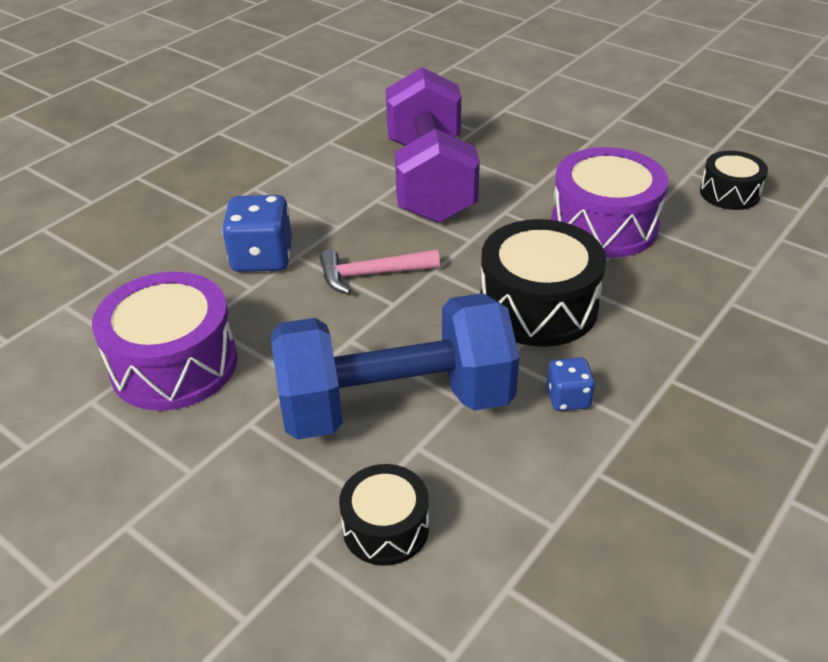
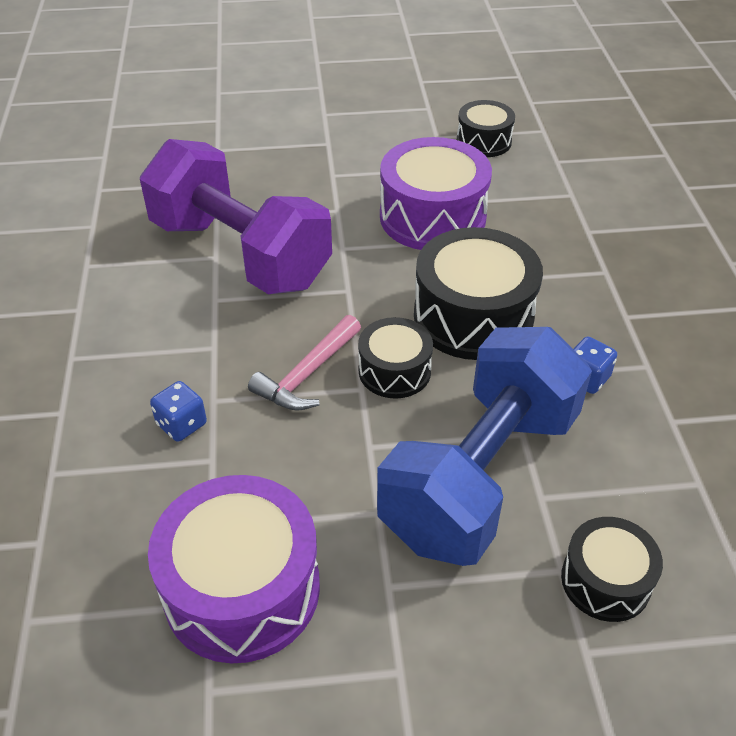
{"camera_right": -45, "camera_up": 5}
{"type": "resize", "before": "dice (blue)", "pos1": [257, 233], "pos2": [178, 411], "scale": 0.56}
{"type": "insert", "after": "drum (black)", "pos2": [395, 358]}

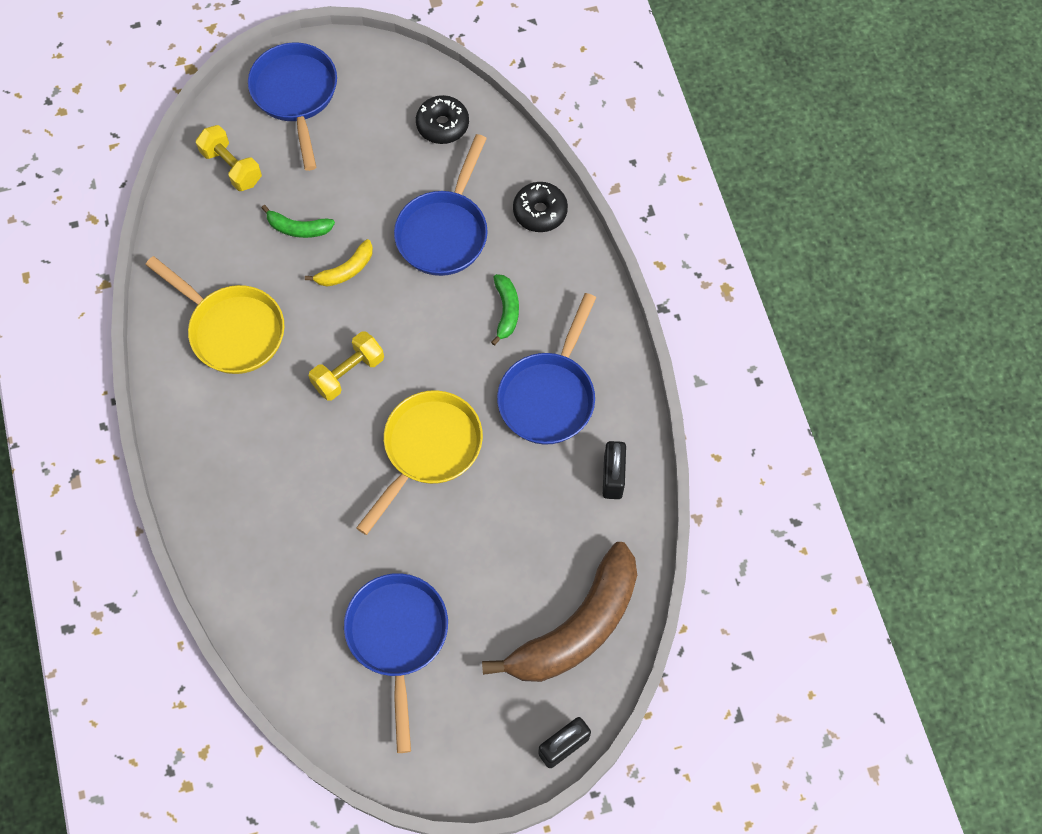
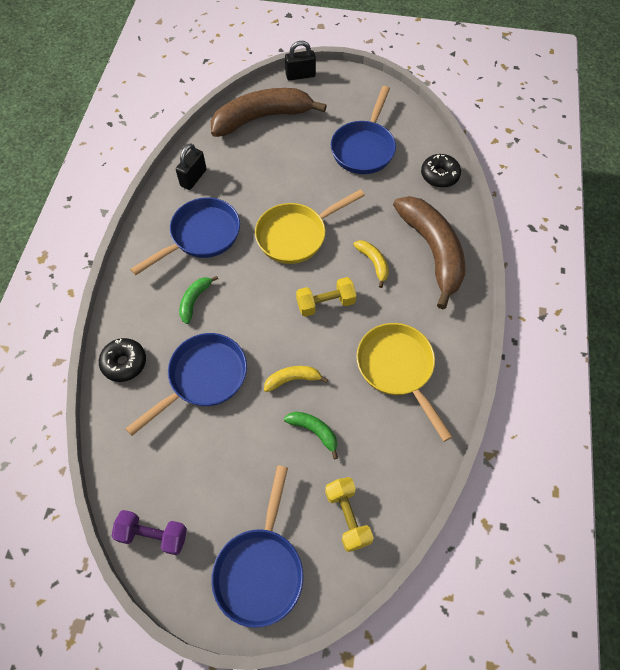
{"camera_right": -155, "camera_up": -5}
{"type": "insert", "after": "dumbbell (purple)", "pos2": [149, 532]}
{"type": "insert", "after": "banana (yellow)", "pos2": [371, 264]}
{"type": "insert", "after": "banana (brown)", "pos2": [429, 252]}
{"type": "move", "before": "donut (black)", "pos1": [442, 119], "pos2": [441, 171]}

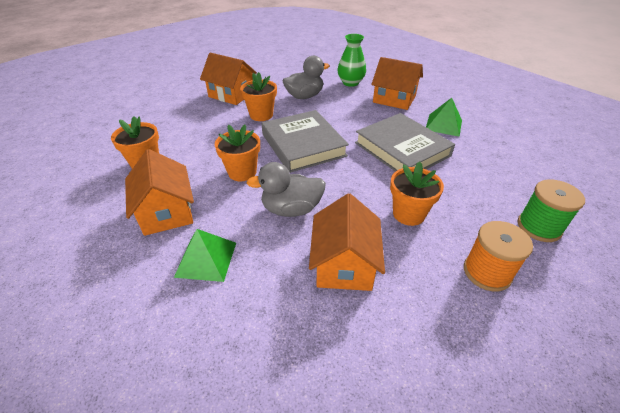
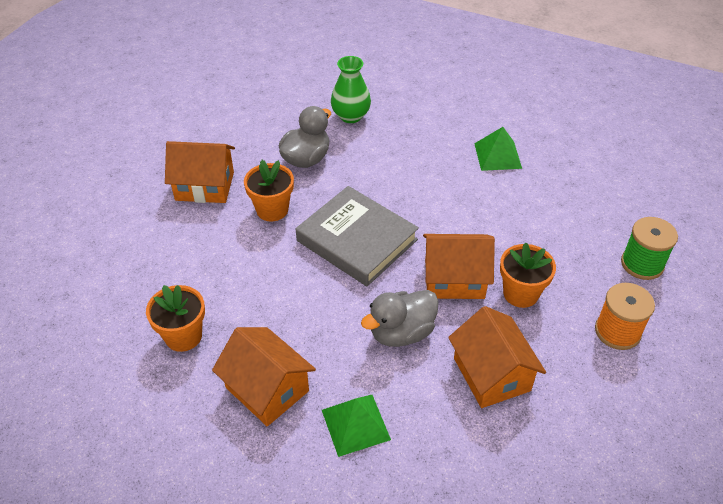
{"camera_right": -25, "camera_up": 5}
{"type": "move", "before": "house (orange)", "pos1": [397, 83], "pos2": [459, 266]}
{"type": "delete", "before": "flower pot (orange)", "pos1": [237, 152]}
{"type": "delete", "before": "book (grey)", "pos1": [405, 142]}

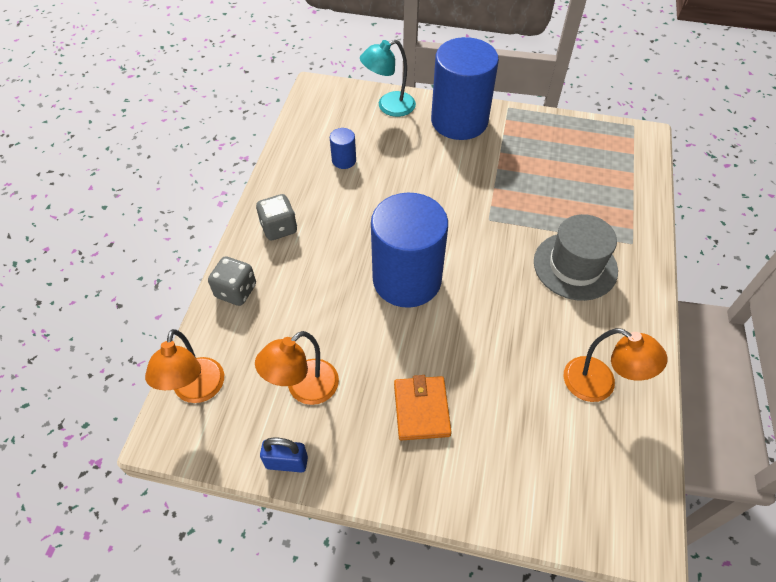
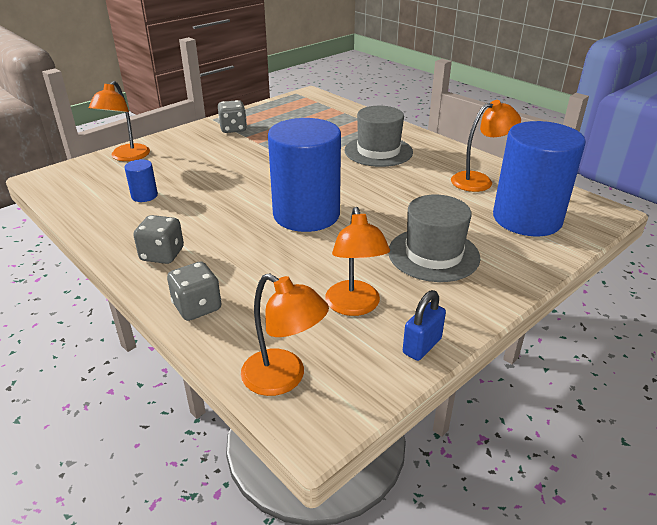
{"camera_right": -55, "camera_up": -20}
{"type": "recolor", "before": "lamp (turquoise)", "after": "lamp (orange)", "pos1": [388, 78], "pos2": [119, 121]}
{"type": "insert", "after": "dice (grey)", "pos2": [232, 116]}
{"type": "replace", "before": "wallet (orange)", "after": "hat (grey)", "pos1": [423, 408], "pos2": [434, 238]}
{"type": "move", "before": "cylinder (blue)", "pos1": [465, 88], "pos2": [539, 178]}

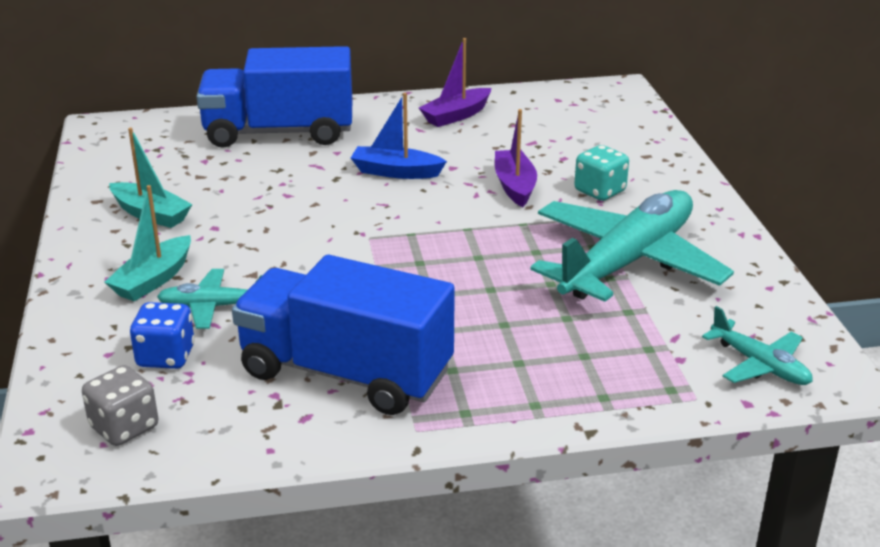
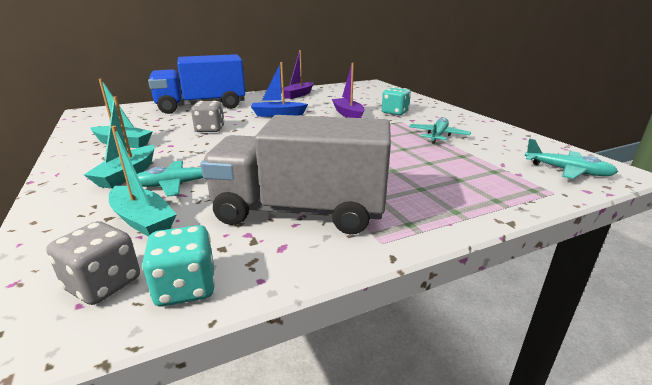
{"camera_right": -15, "camera_up": -5}
{"type": "replace", "before": "dice (blue)", "after": "boat (turquoise)", "pos1": [162, 335], "pos2": [143, 181]}
{"type": "insert", "after": "dice (turquoise)", "pos2": [178, 266]}
{"type": "insert", "after": "dice (grey)", "pos2": [208, 116]}
{"type": "recolor", "before": "truck (blue)", "after": "truck (grey)", "pos1": [343, 335], "pos2": [296, 174]}
{"type": "resize", "before": "plane (turquoise)", "pos1": [632, 246], "pos2": [440, 130], "scale": 0.47}

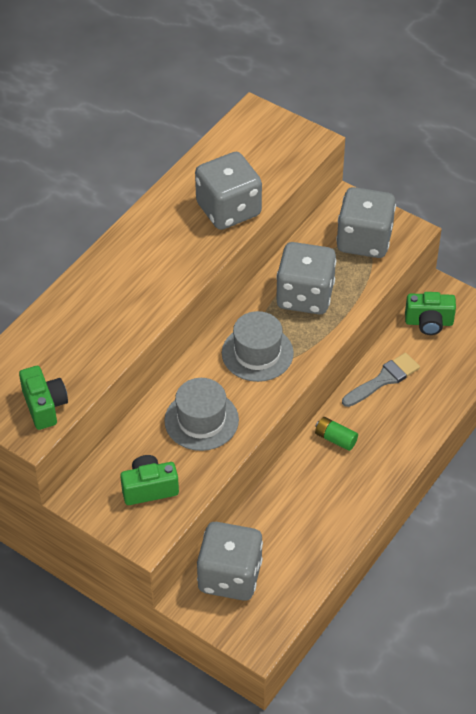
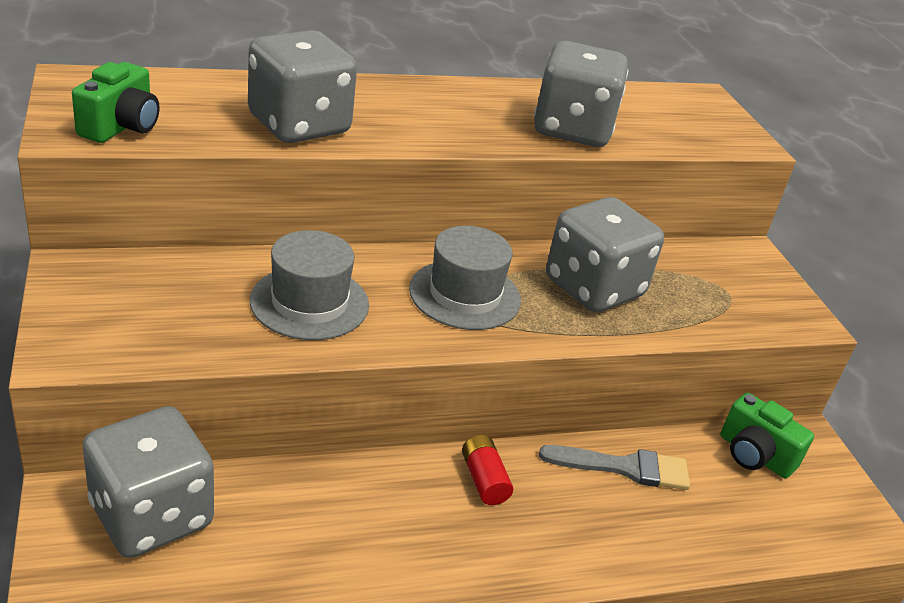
{"camera_right": 35, "camera_up": -15}
{"type": "move", "before": "dice (grey)", "pos1": [366, 222], "pos2": [302, 86]}
{"type": "recolor", "before": "battery (green)", "after": "battery (red)", "pos1": [336, 434], "pos2": [487, 470]}
{"type": "delete", "before": "camera (green)", "pos1": [149, 480]}

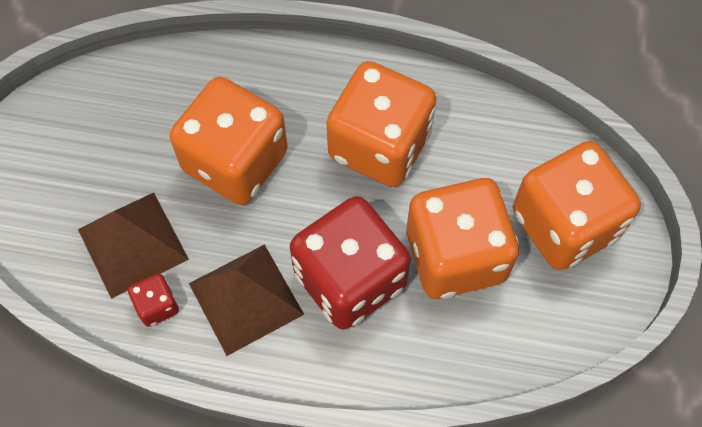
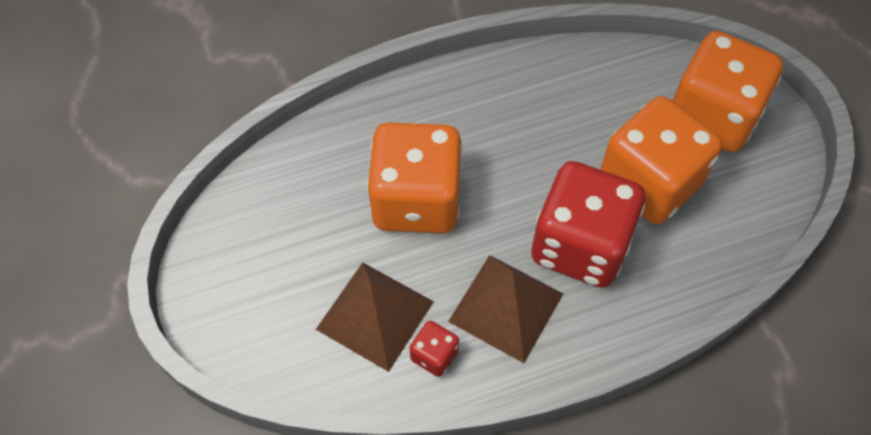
{"camera_right": -30, "camera_up": -5}
{"type": "delete", "before": "dice (orange)", "pos1": [381, 124]}

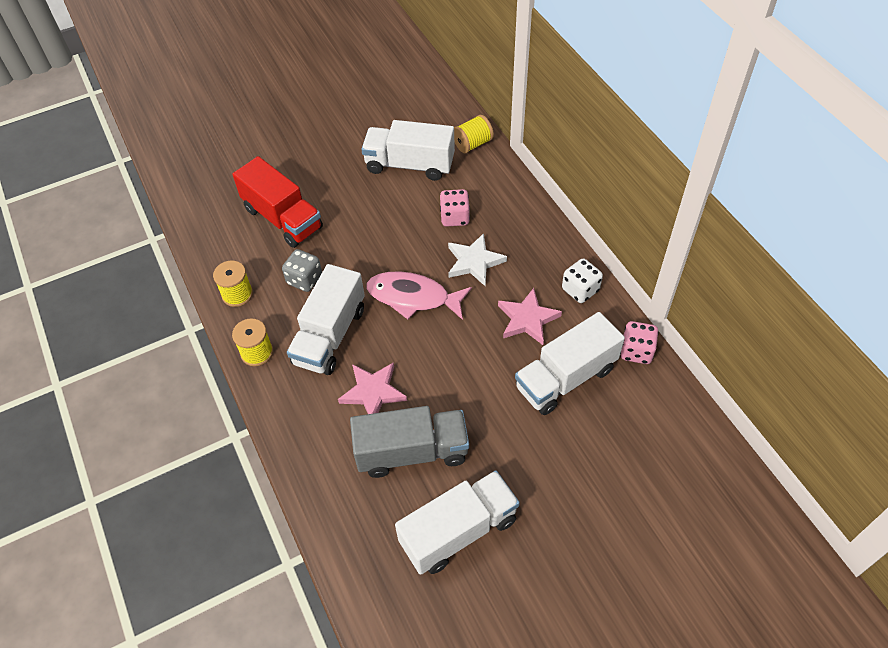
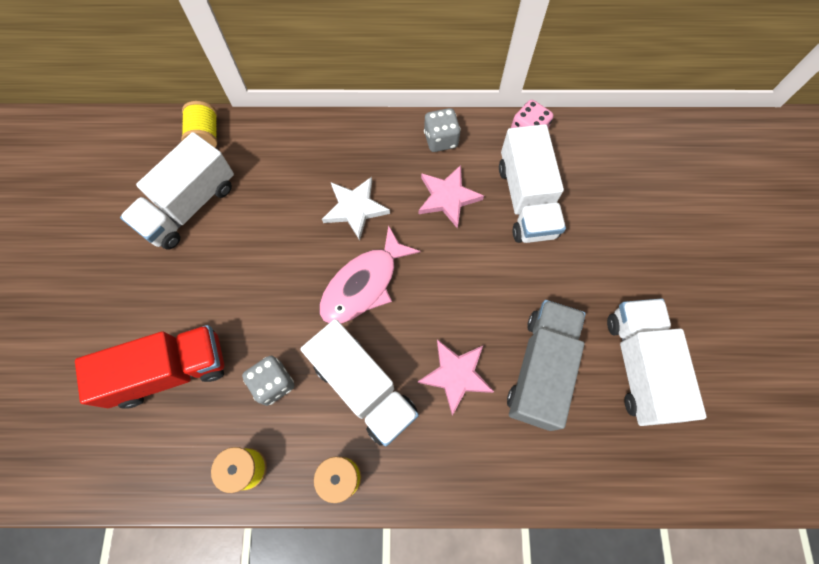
{"camera_right": -65, "camera_up": 15}
{"type": "recolor", "before": "dice (white)", "after": "dice (grey)", "pos1": [582, 281], "pos2": [442, 130]}
{"type": "delete", "before": "dice (pink)", "pos1": [455, 208]}

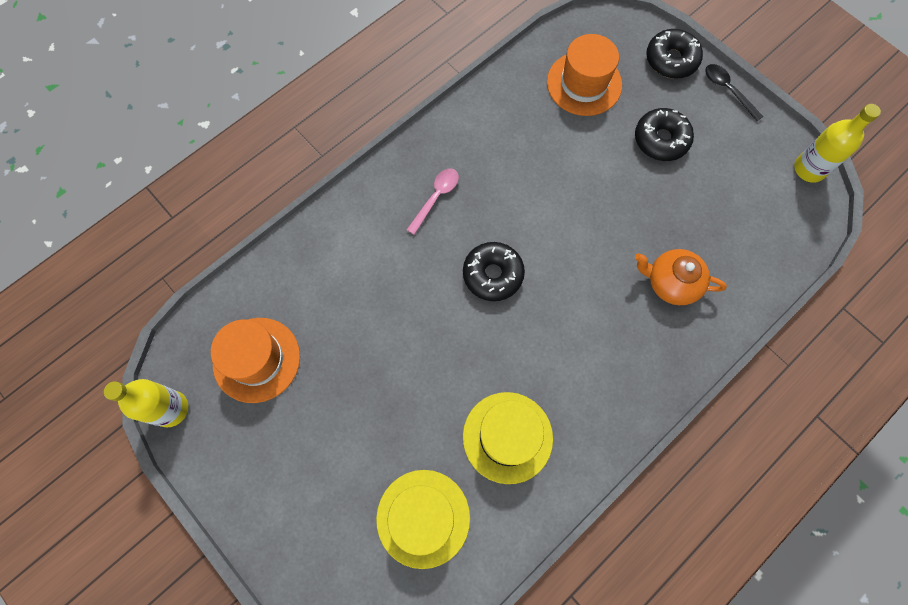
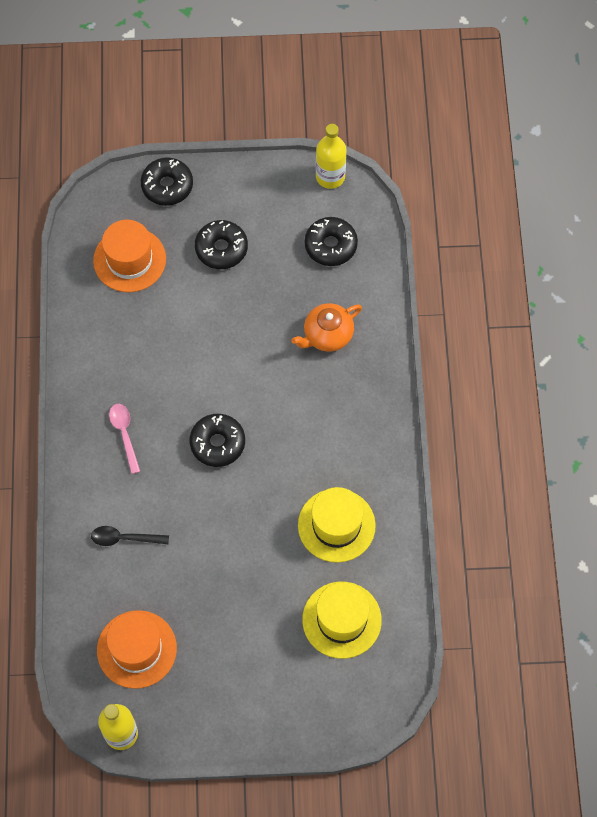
{"camera_right": -50, "camera_up": -5}
{"type": "move", "before": "spoon (black)", "pos1": [734, 92], "pos2": [130, 536]}
{"type": "insert", "after": "donut (black)", "pos2": [331, 241]}

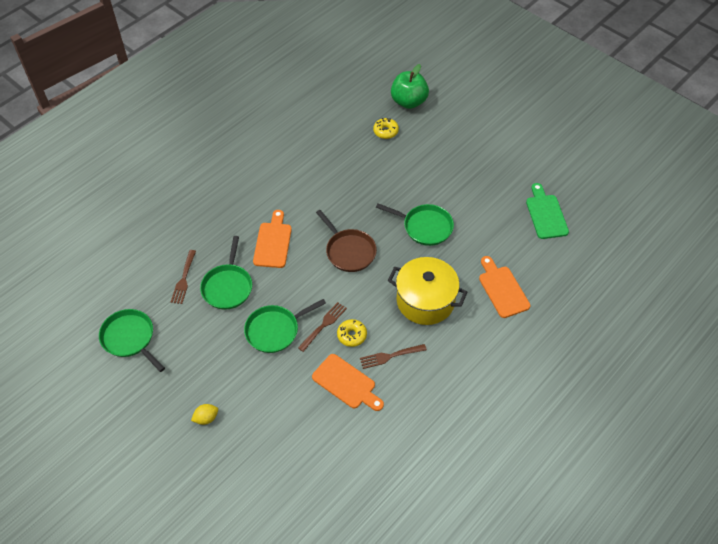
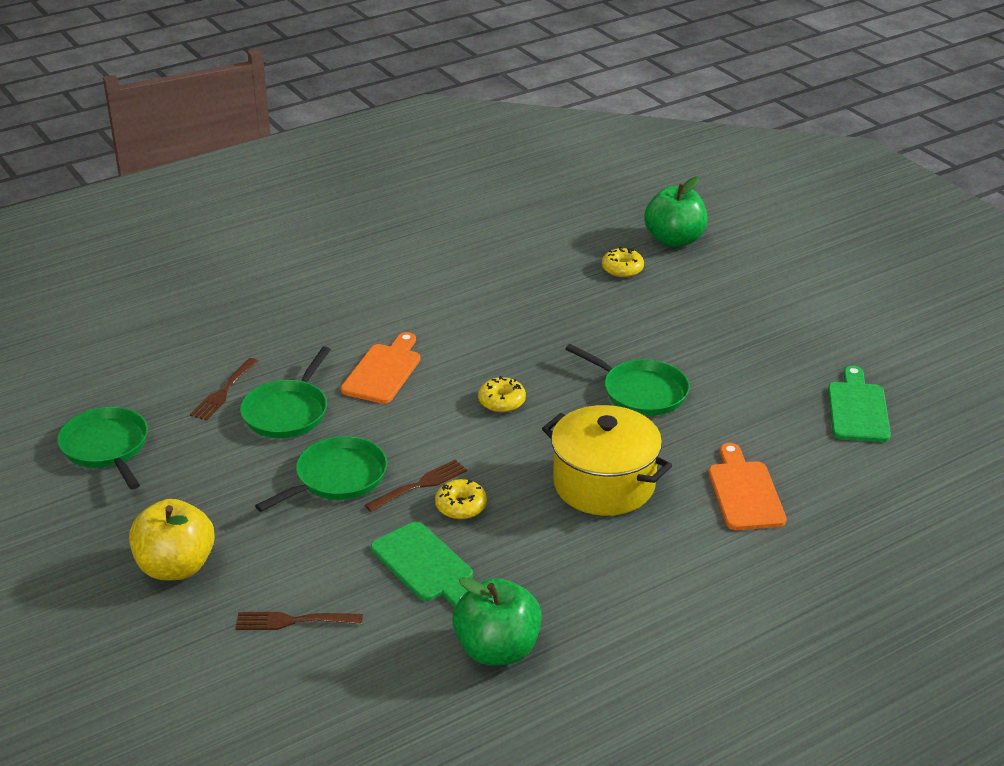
{"camera_right": 15, "camera_up": -20}
{"type": "replace", "before": "lemon (yellow)", "after": "apple (yellow)", "pos1": [204, 414], "pos2": [172, 539]}
{"type": "move", "before": "fork (brown)", "pos1": [393, 356], "pos2": [299, 621]}
{"type": "rotate", "before": "pan (green)", "pos1": [285, 326], "pos2": [321, 474], "turn": 150}
{"type": "recolor", "before": "cutting board (orange)", "after": "cutting board (green)", "pos1": [348, 382], "pos2": [422, 564]}
{"type": "insert", "after": "apple (green)", "pos2": [497, 621]}
{"type": "replace", "before": "pan (brown)", "after": "donut (yellow)", "pos1": [346, 241], "pos2": [502, 394]}

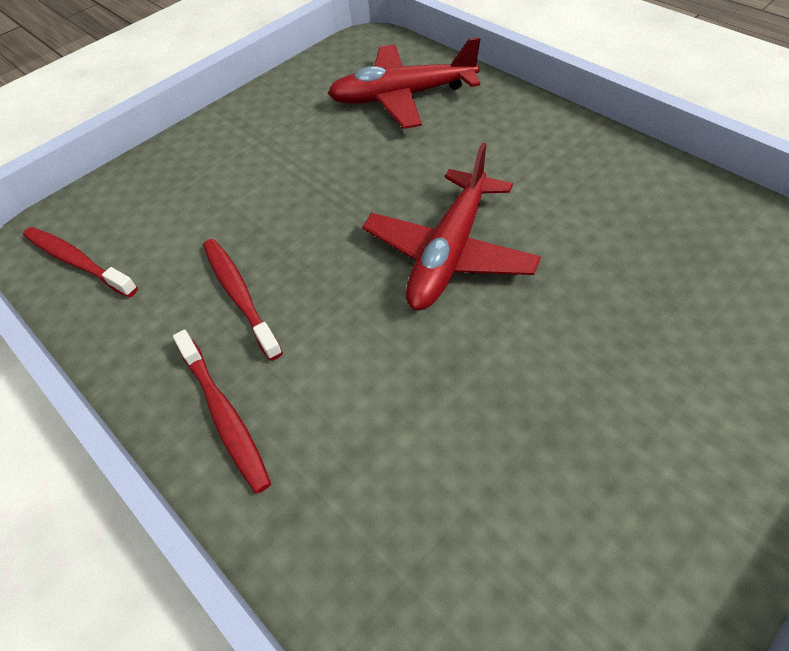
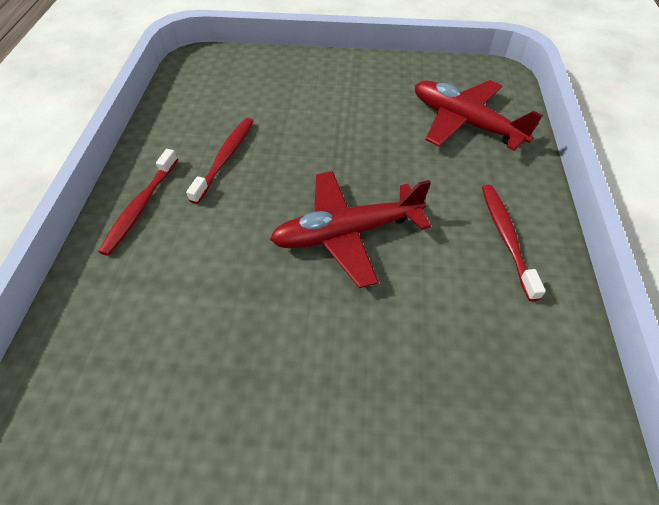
{"camera_right": 45, "camera_up": 0}
{"type": "move", "before": "toothbrush (red)", "pos1": [80, 262], "pos2": [514, 242]}

